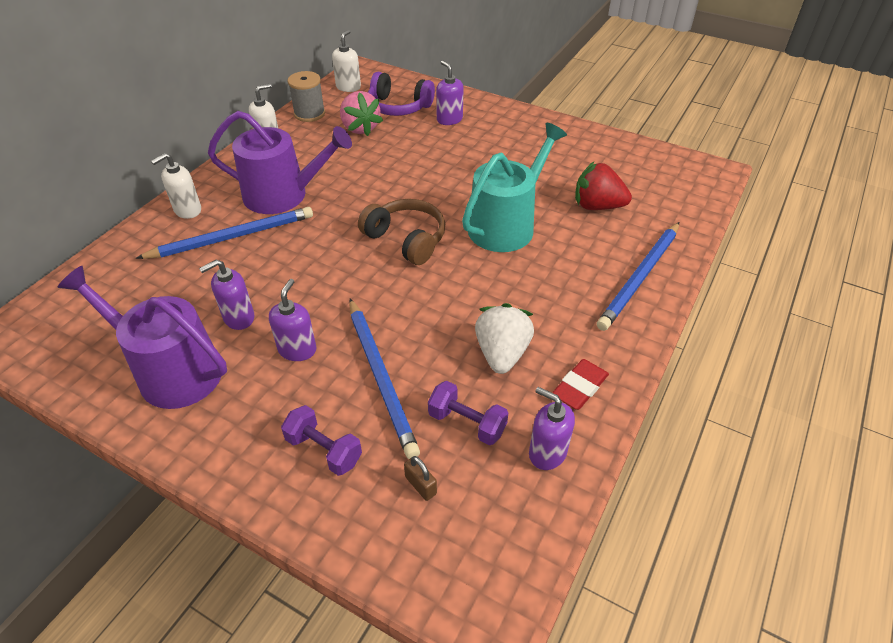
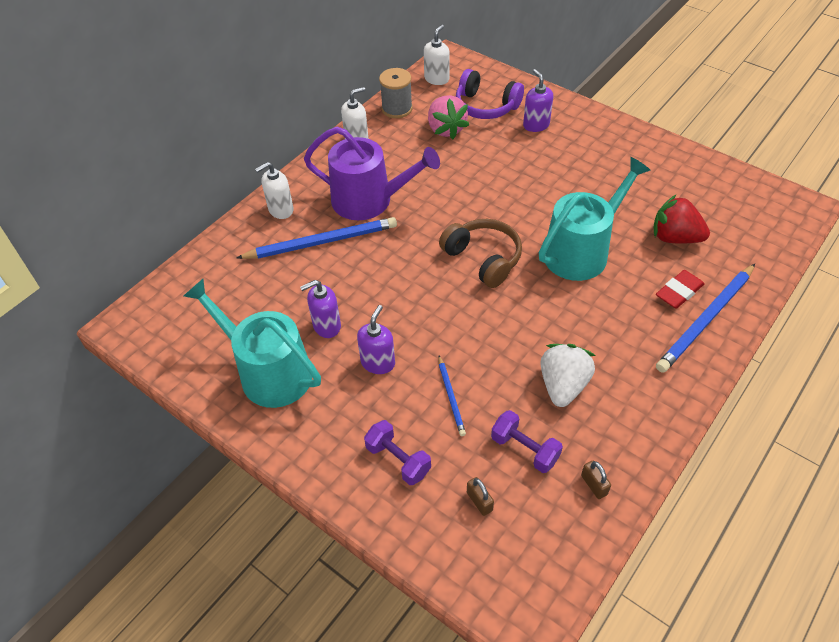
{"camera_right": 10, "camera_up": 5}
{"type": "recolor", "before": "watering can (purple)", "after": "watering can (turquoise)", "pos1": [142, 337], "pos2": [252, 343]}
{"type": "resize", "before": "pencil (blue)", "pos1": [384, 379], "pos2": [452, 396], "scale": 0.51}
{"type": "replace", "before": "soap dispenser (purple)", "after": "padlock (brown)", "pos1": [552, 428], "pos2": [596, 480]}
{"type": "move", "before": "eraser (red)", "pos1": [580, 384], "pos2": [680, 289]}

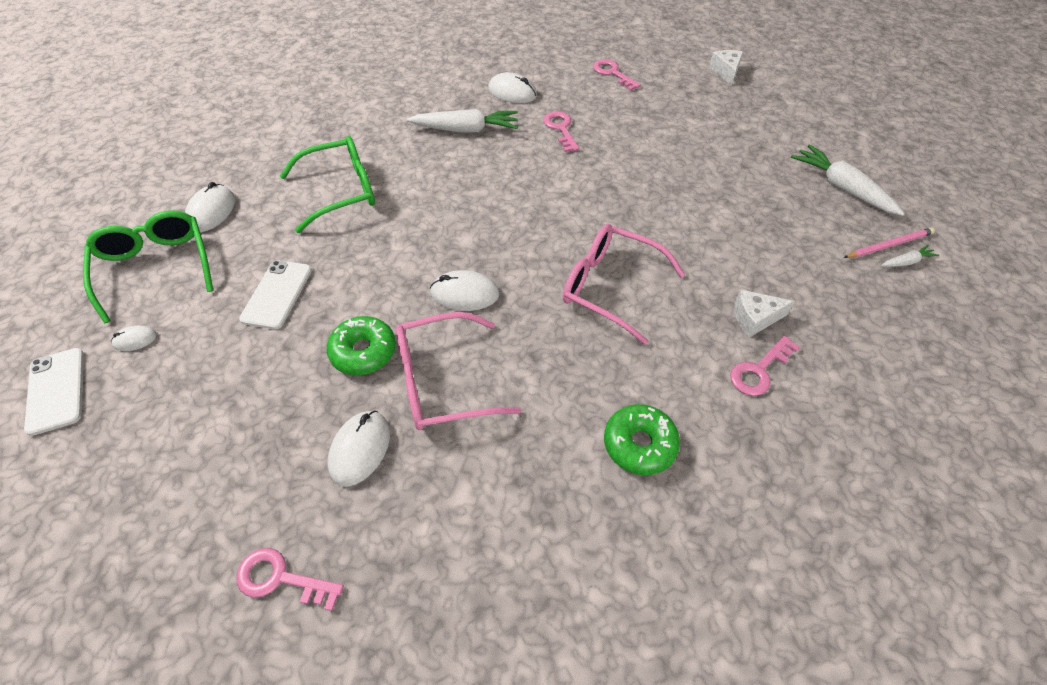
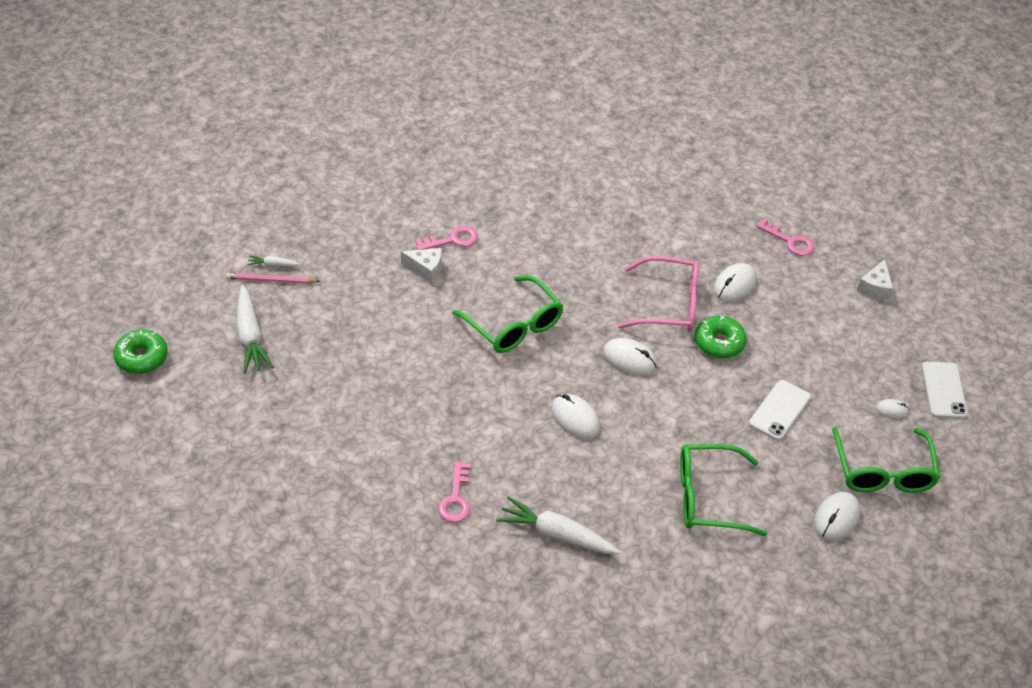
{"camera_right": -160, "camera_up": -5}
{"type": "move", "before": "donut (green)", "pos1": [642, 439], "pos2": [140, 352]}
{"type": "recolor", "before": "glasses (pink)", "after": "glasses (green)", "pos1": [624, 284], "pos2": [508, 314]}
{"type": "move", "before": "mouse (white)", "pos1": [512, 87], "pos2": [575, 416]}
{"type": "move", "before": "cheese (white)", "pos1": [726, 68], "pos2": [875, 279]}
{"type": "delete", "before": "key (pink)", "pos1": [617, 75]}

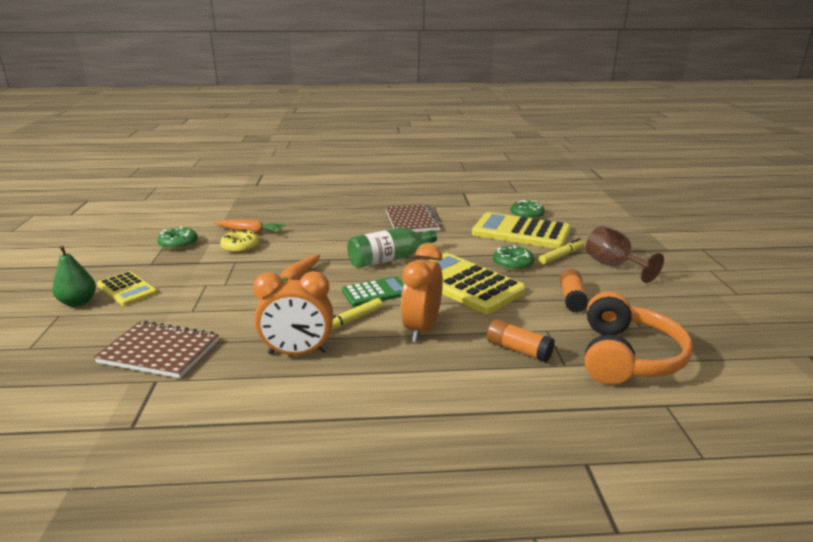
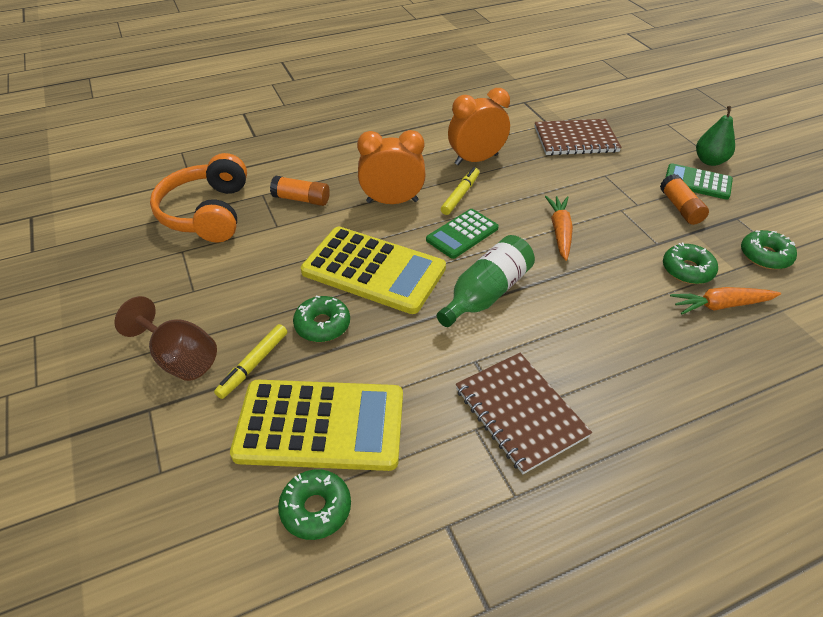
{"camera_right": 160, "camera_up": 20}
{"type": "rotate", "before": "clock (orange)", "pos1": [422, 293], "pos2": [391, 167], "turn": -90}
{"type": "move", "before": "glue stick (orange)", "pos1": [574, 291], "pos2": [684, 199]}
{"type": "recolor", "before": "donut (yellow)", "after": "donut (green)", "pos1": [240, 241], "pos2": [690, 263]}
{"type": "recolor", "before": "calculator (yellow)", "after": "calculator (green)", "pos1": [127, 288], "pos2": [699, 181]}

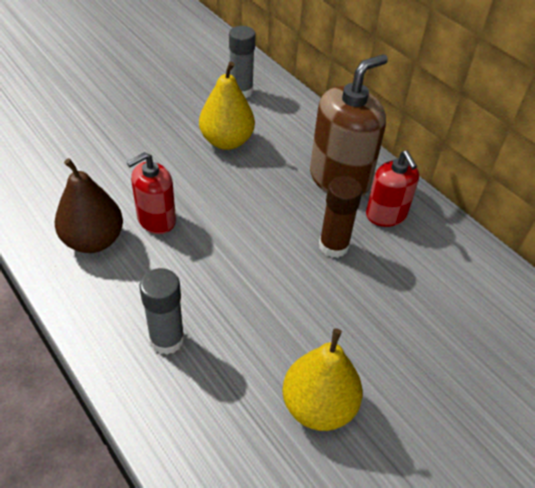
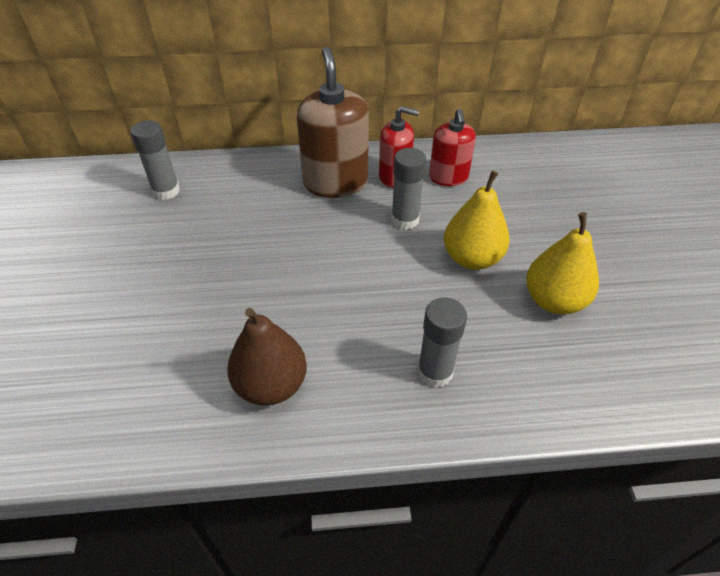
{"camera_right": -55, "camera_up": 0}
{"type": "recolor", "before": "glue stick (brown)", "after": "glue stick (grey)", "pos1": [340, 217], "pos2": [408, 189]}
{"type": "move", "before": "soap dispenser (red)", "pos1": [151, 193], "pos2": [452, 147]}
{"type": "move", "before": "pear (yellow)", "pos1": [227, 105], "pos2": [477, 220]}

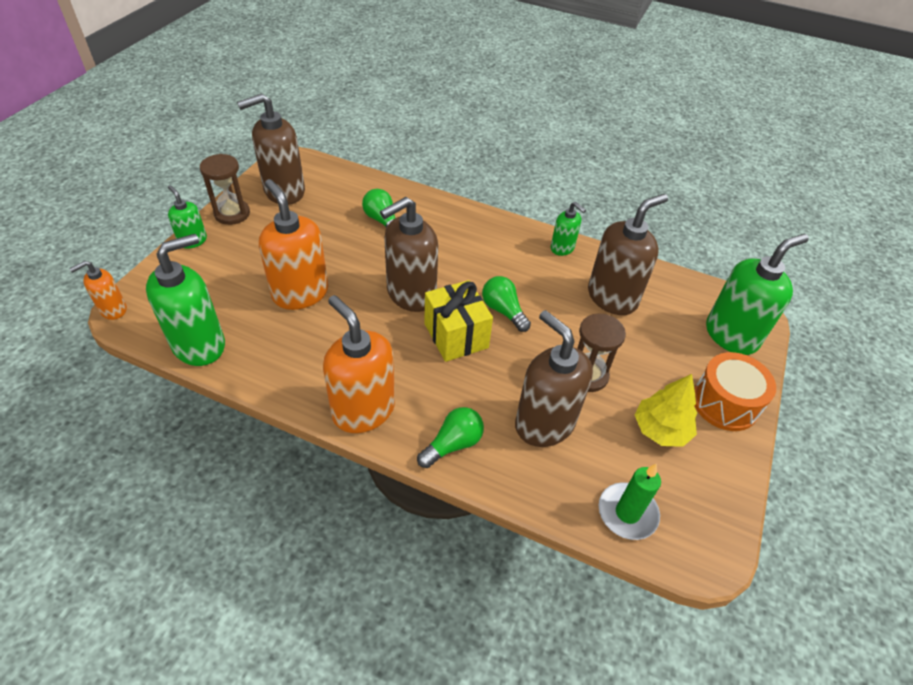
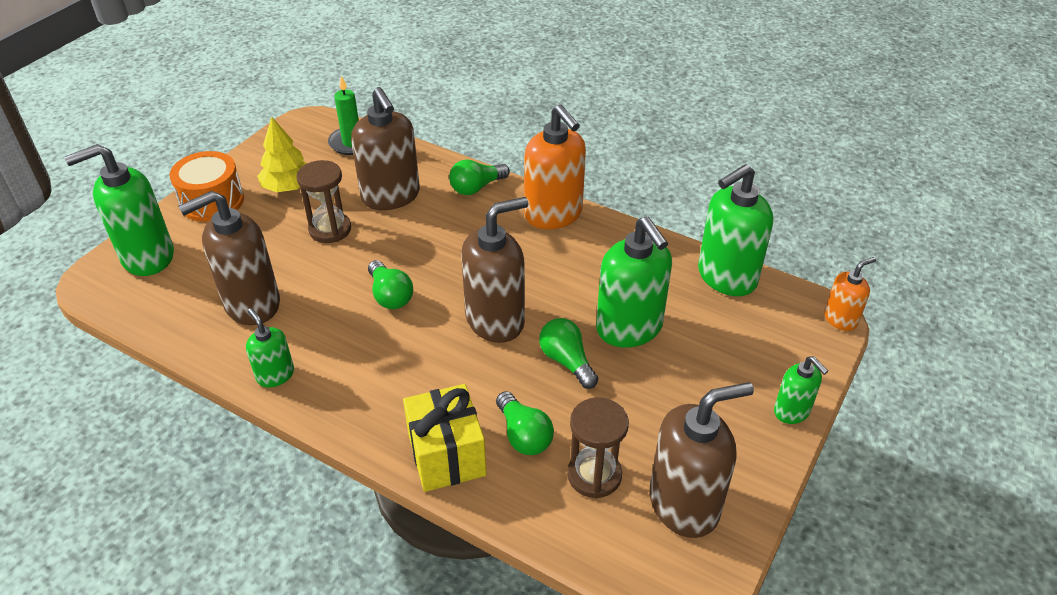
{"camera_right": -170, "camera_up": -5}
{"type": "move", "before": "gift (yellow)", "pos1": [458, 321], "pos2": [444, 438]}
{"type": "insert", "after": "light bulb (green)", "pos2": [568, 353]}
{"type": "move", "before": "hourglass (brown)", "pos1": [225, 189], "pos2": [598, 448]}
{"type": "recolor", "before": "soap dispenser (orange)", "after": "soap dispenser (green)", "pos1": [293, 244], "pos2": [634, 281]}

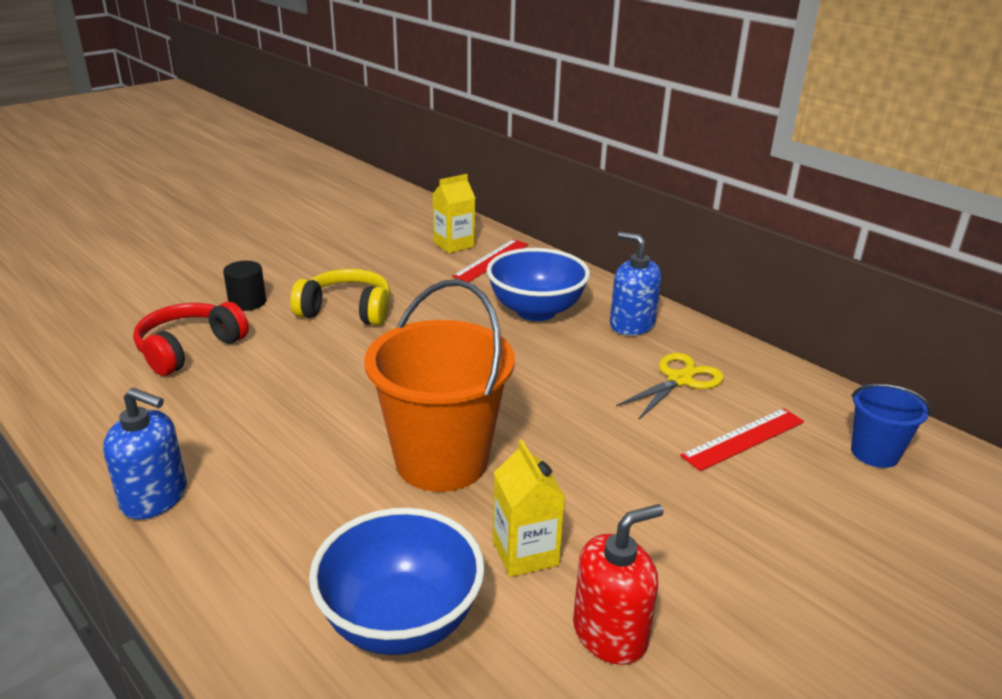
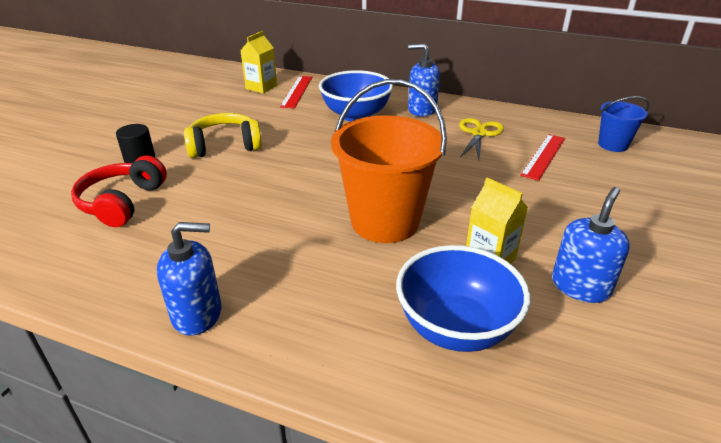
{"camera_right": -25, "camera_up": 5}
{"type": "recolor", "before": "soap dispenser (red)", "after": "soap dispenser (blue)", "pos1": [618, 584], "pos2": [591, 245]}

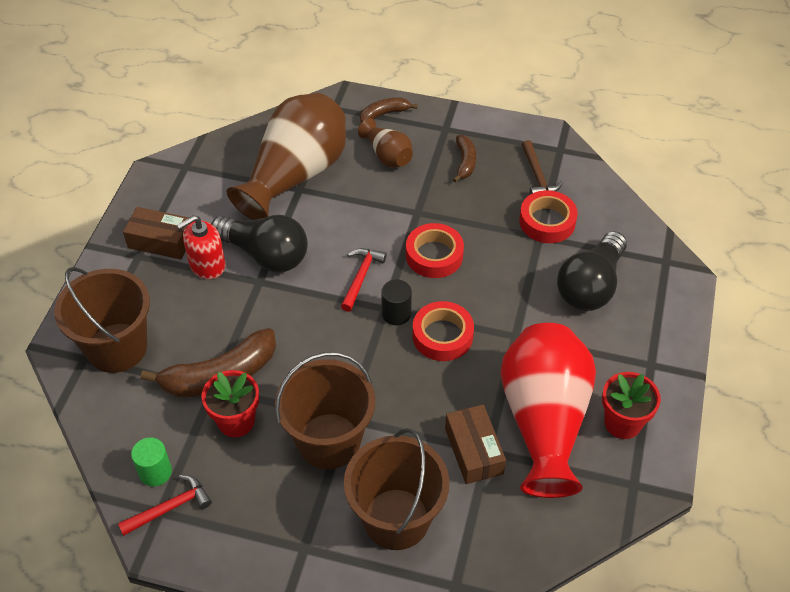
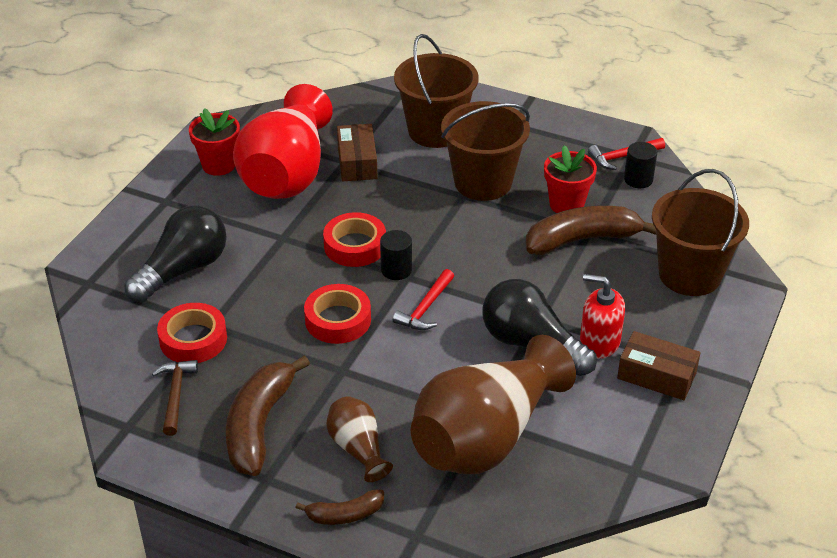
{"camera_right": -170, "camera_up": -10}
{"type": "resize", "before": "banana (brown)", "pos1": [464, 158], "pos2": [268, 415], "scale": 1.88}
{"type": "rotate", "before": "soap dispenser (red)", "pos1": [201, 247], "pos2": [602, 316], "turn": -135}
{"type": "recolor", "before": "cylinder (green)", "after": "cylinder (black)", "pos1": [151, 462], "pos2": [640, 165]}

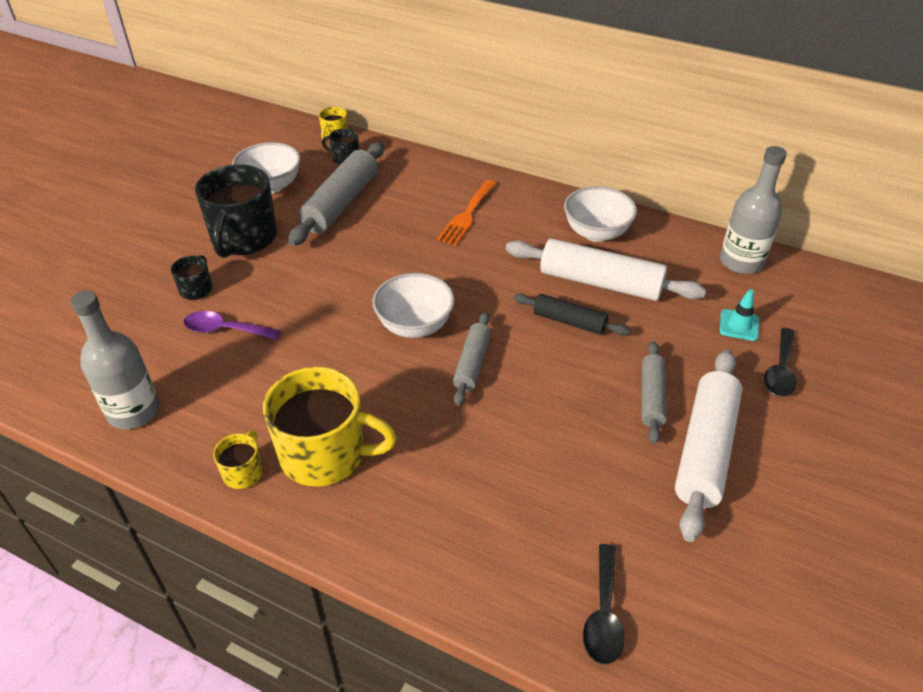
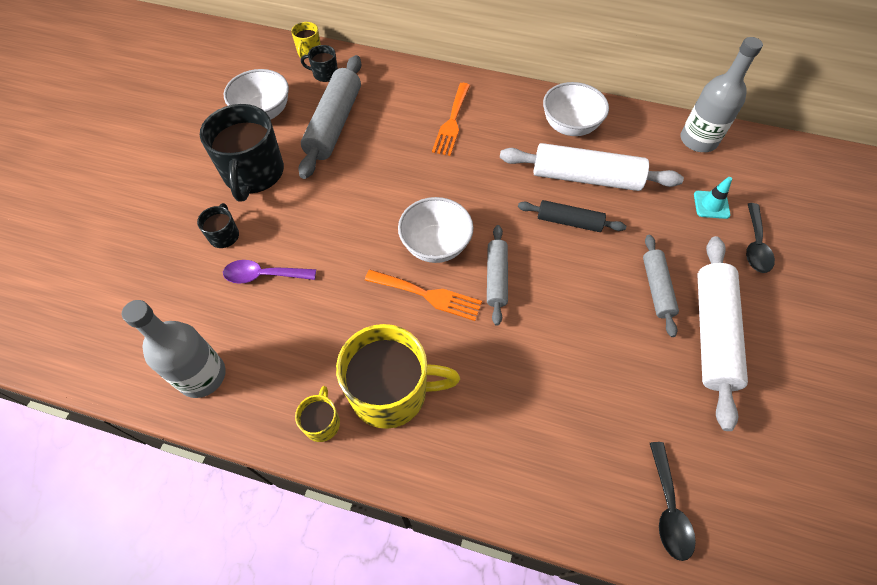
{"camera_right": -10, "camera_up": 15}
{"type": "insert", "after": "fork (orange)", "pos2": [423, 295]}

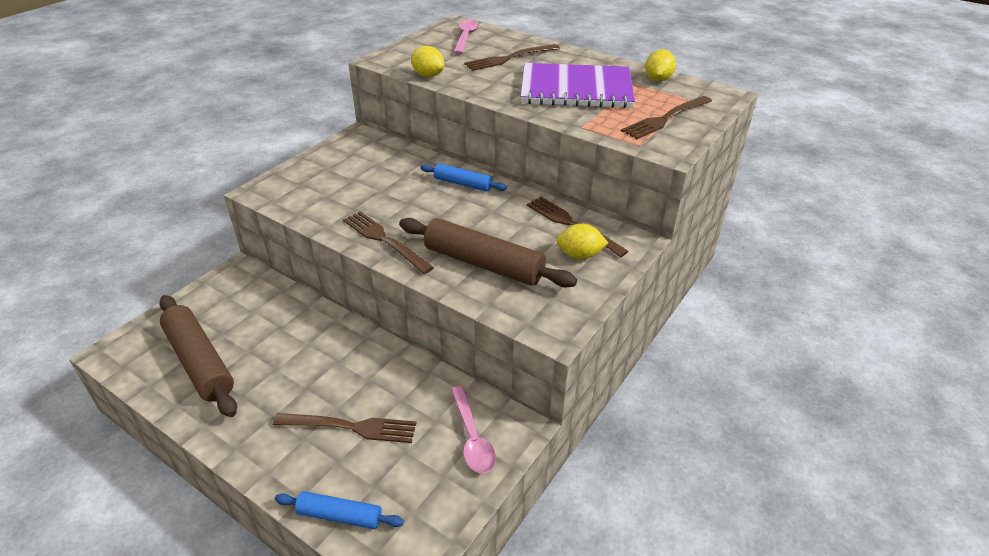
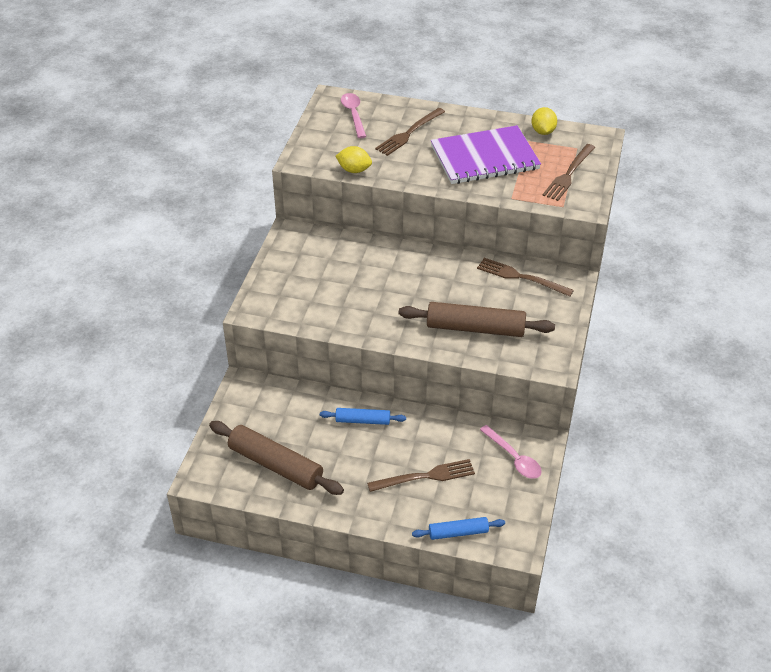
{"camera_right": -20, "camera_up": 5}
{"type": "move", "before": "rolling pin (blue)", "pos1": [463, 178], "pos2": [363, 416]}
{"type": "delete", "before": "fork (brown)", "pos1": [388, 242]}
{"type": "delete", "before": "lemon (yellow)", "pos1": [582, 241]}

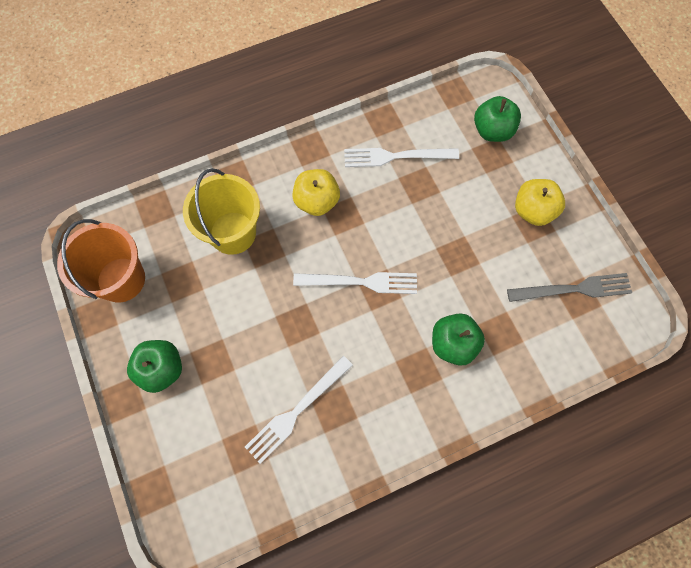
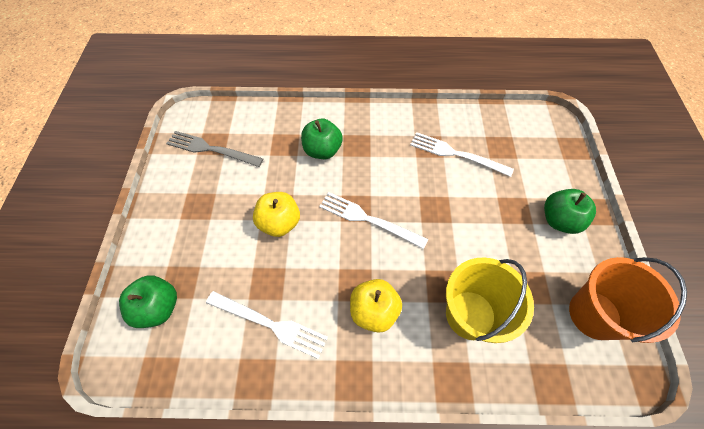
{"camera_right": -155, "camera_up": -10}
{"type": "move", "before": "apple (yellow)", "pos1": [540, 202], "pos2": [276, 214]}
{"type": "rotate", "before": "fork (white)", "pos1": [299, 410], "pos2": [462, 154], "turn": -135}

